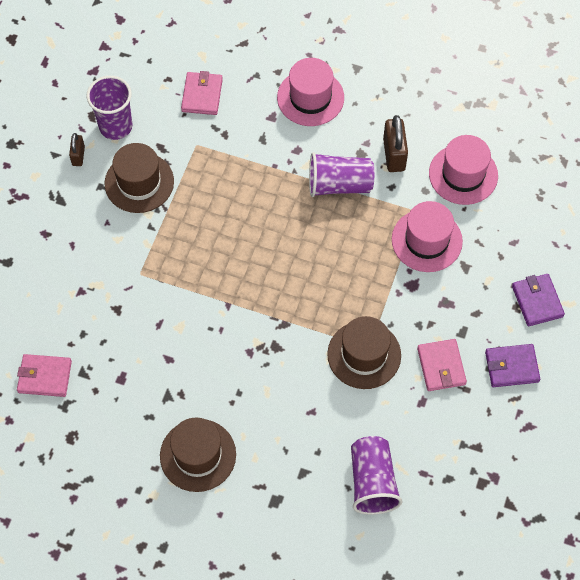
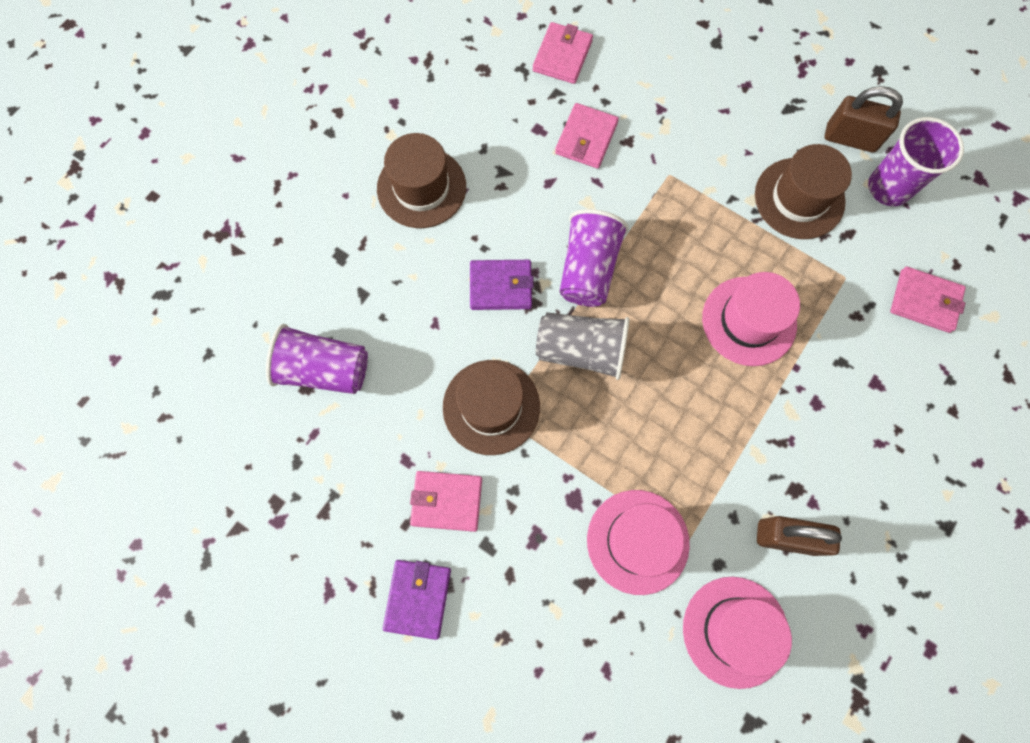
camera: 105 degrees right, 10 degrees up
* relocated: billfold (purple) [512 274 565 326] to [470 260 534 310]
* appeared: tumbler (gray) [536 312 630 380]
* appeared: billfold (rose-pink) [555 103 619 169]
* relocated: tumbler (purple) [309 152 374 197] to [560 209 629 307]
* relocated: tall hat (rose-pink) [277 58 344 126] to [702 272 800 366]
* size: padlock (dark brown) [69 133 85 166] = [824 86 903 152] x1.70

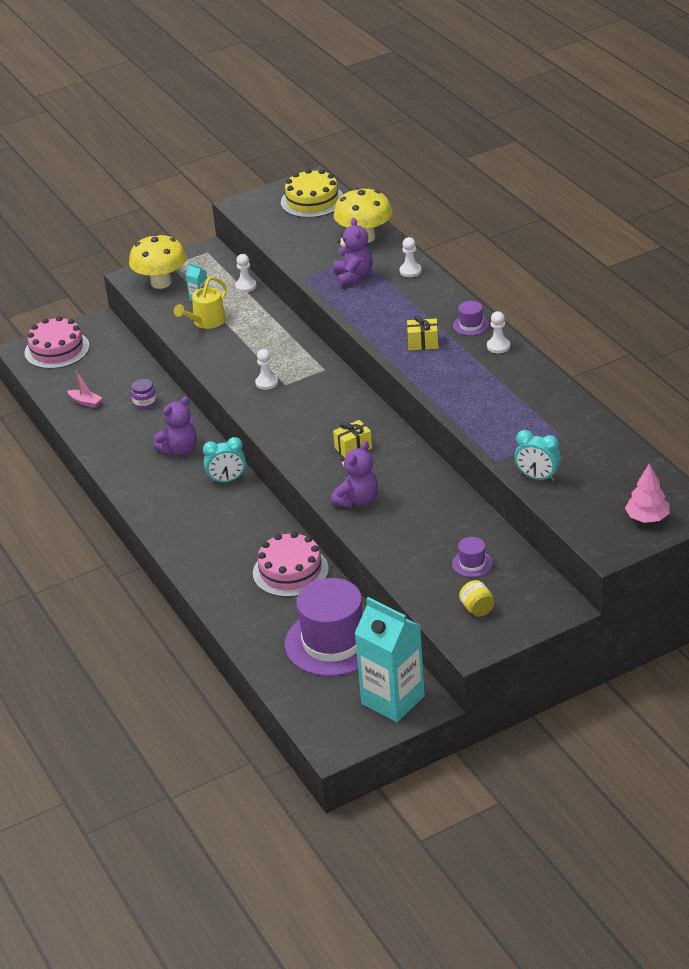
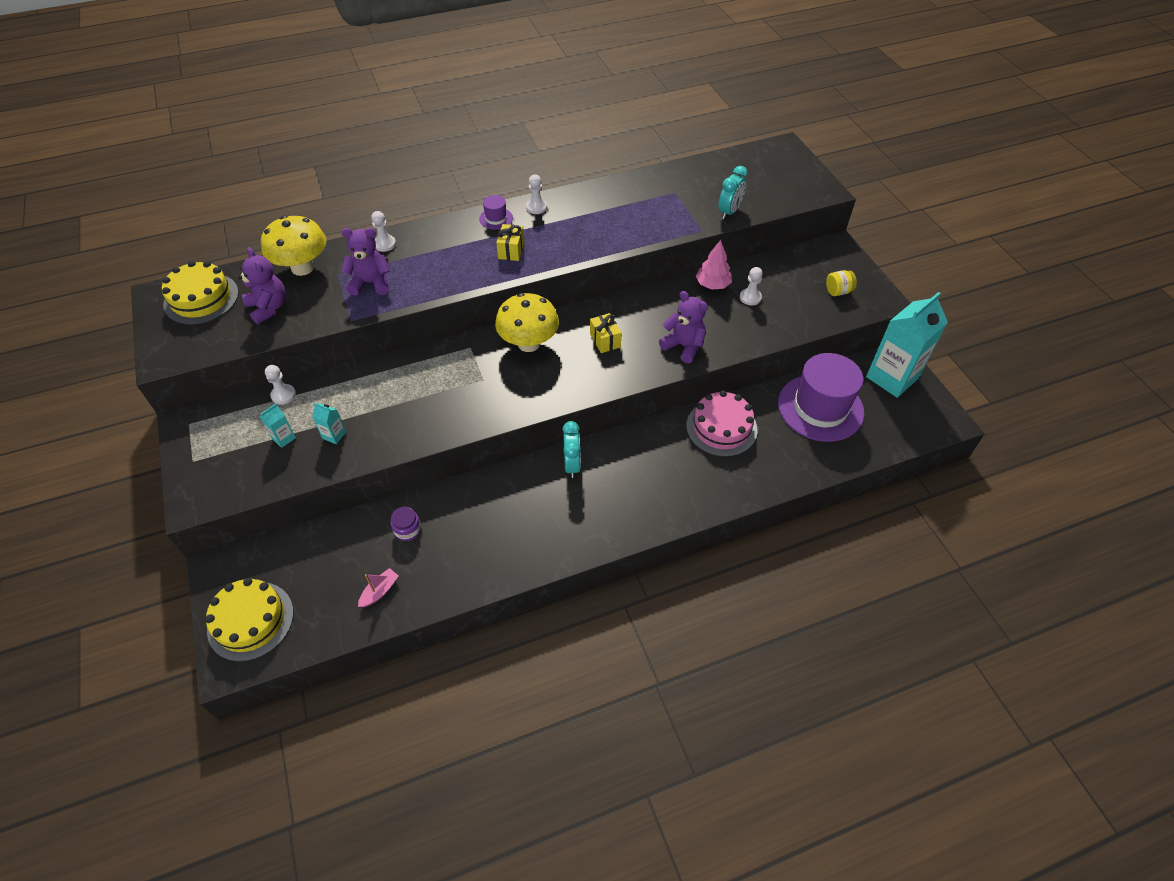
camera: 85 degrees left, 15 degrees up
* colour: gateau (rose-pink) [24 316 90 369] to gateau (yellow) [205 578 294 662]
* relocated: stuffed bear (purple) [153 396 197 455] to [238 247 286 324]
* exchanged: watering pot (yellow) [174 276 227 329] to juice carton (teal) [312 402 346 444]
* relocated: toadstool (yellow) [129 234 187 289] to [495 293 559 352]
* relocated: toy tree (rose-pink) [625 463 670 523] to [696 240 732 290]
* relocated: game pawn (white) [255 349 278 390] to [740 267 763 305]
* missing: tall hat (purple) [452 537 493 577]

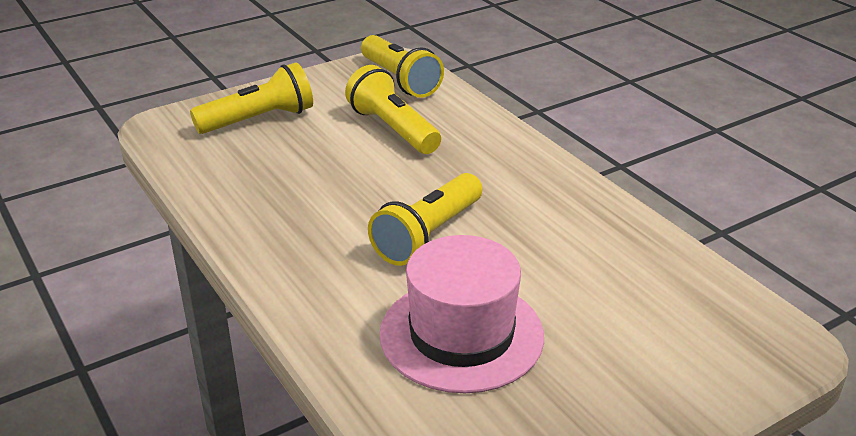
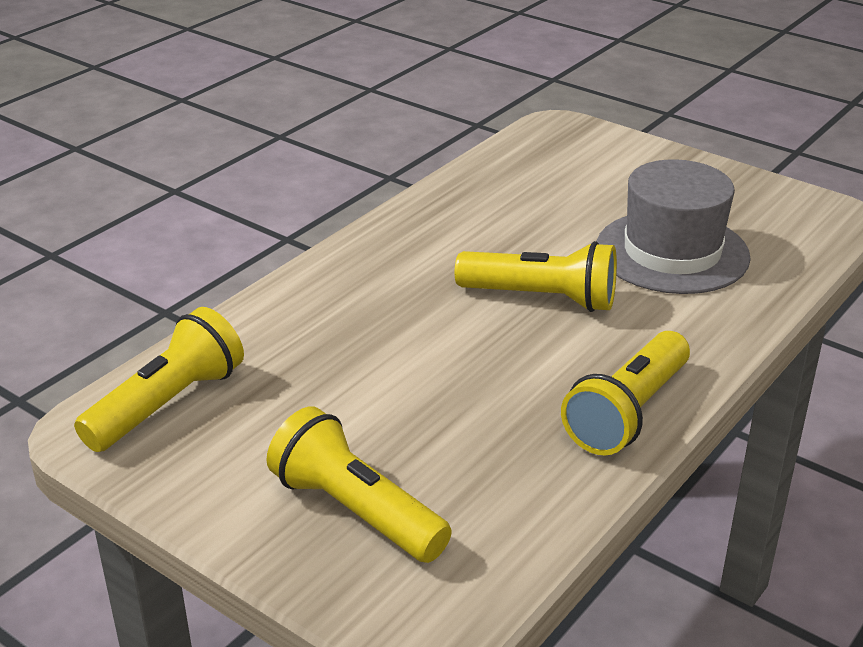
camera: 110 degrees left, 0 degrees up
* relocated: flashlight (yellow) [345 65 441 154] to [561 331 690 456]
* colour: tall hat (rose-pink) [379 235 544 393] to tall hat (gray) [596 159 751 294]

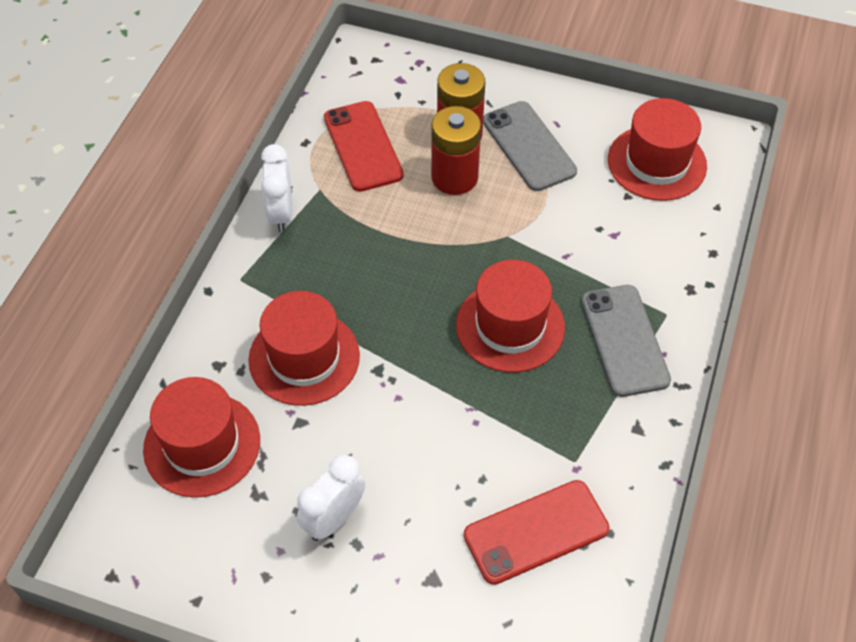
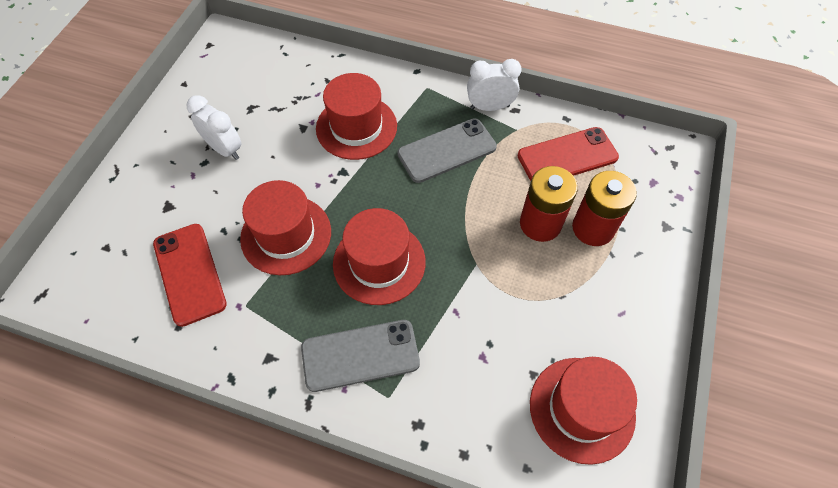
camera: 90 degrees right, 5 degrees up
* relocated: tall hat (crimson) [143 377 260 498] to [240 180 331 275]
* relocated: smartphone (gray) [483 101 577 191] to [397 118 497 183]

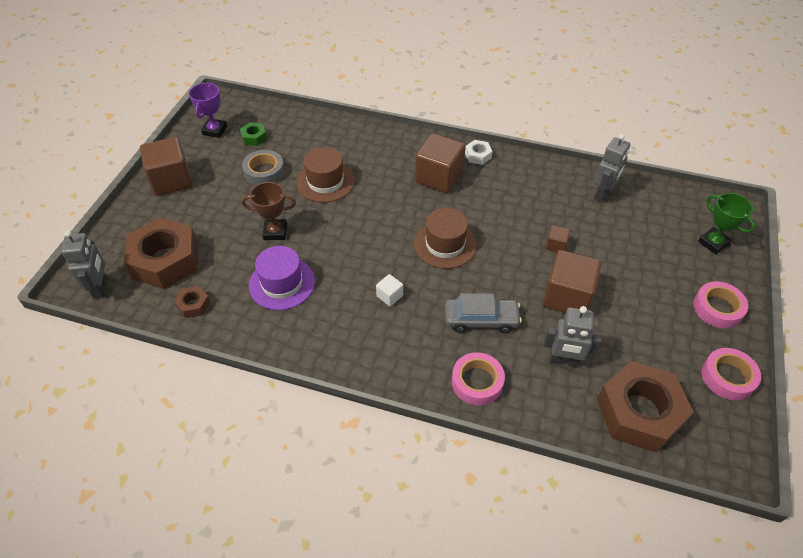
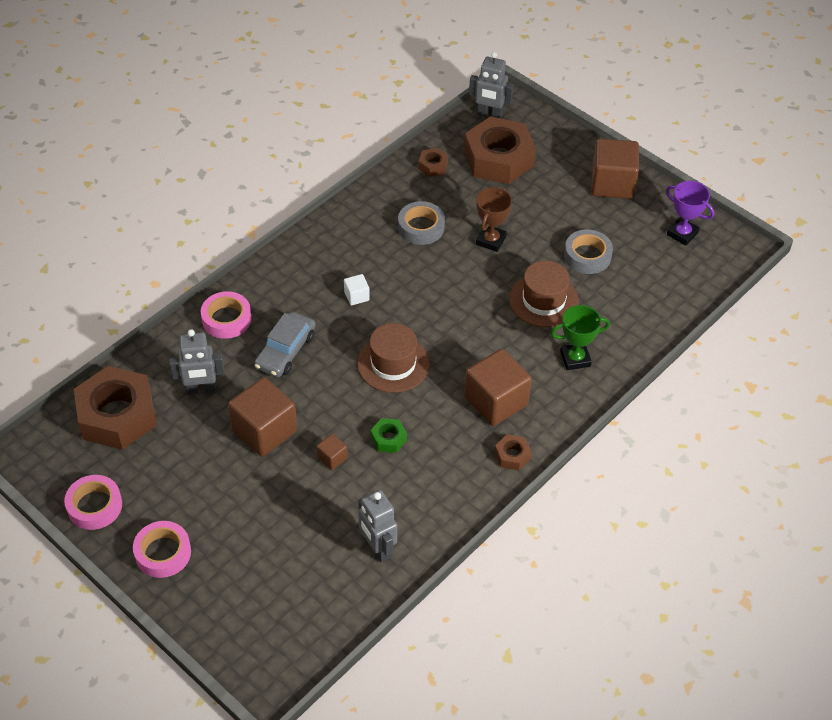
camera: 115 degrees right, 0 degrees up
* spun: robot figure (gray) [544 306 602 368] = [169 329 224 395] 135 degrees counterclockwise
* relocated: hex nut (emerald) [240 122 267 146] to [370 418 407 453]
* exchanged: tall hat (purple) [249 246 315 310] to tape (gray) [398 201 445 245]
* colour: hex nut (white) [465 140 493 165] to hex nut (dark brown) [494 434 532 471]
* relocated: prize cup (emerald) [698 193 755 254] to [551 305 610 370]

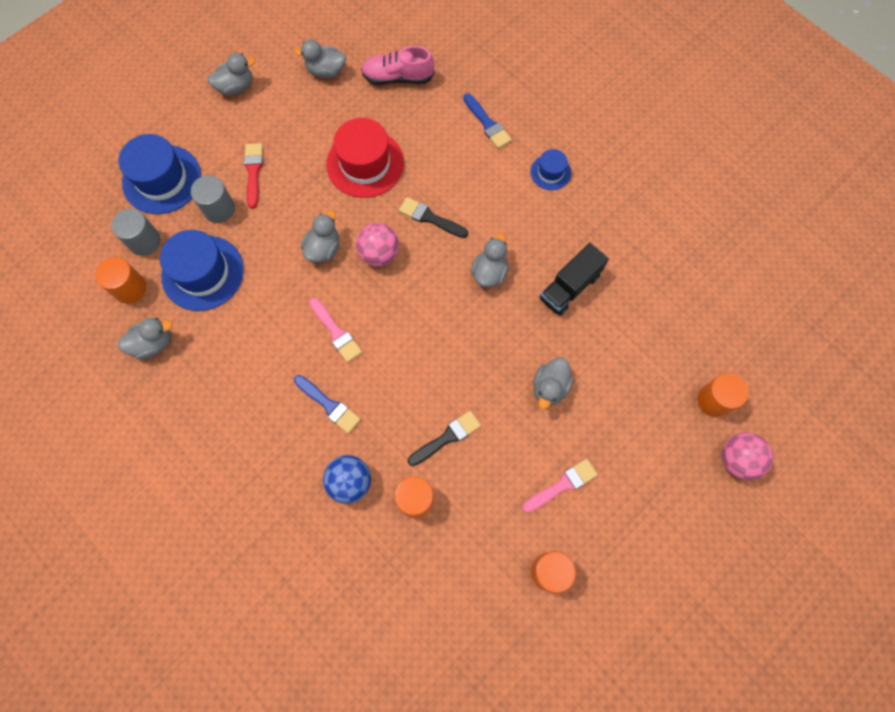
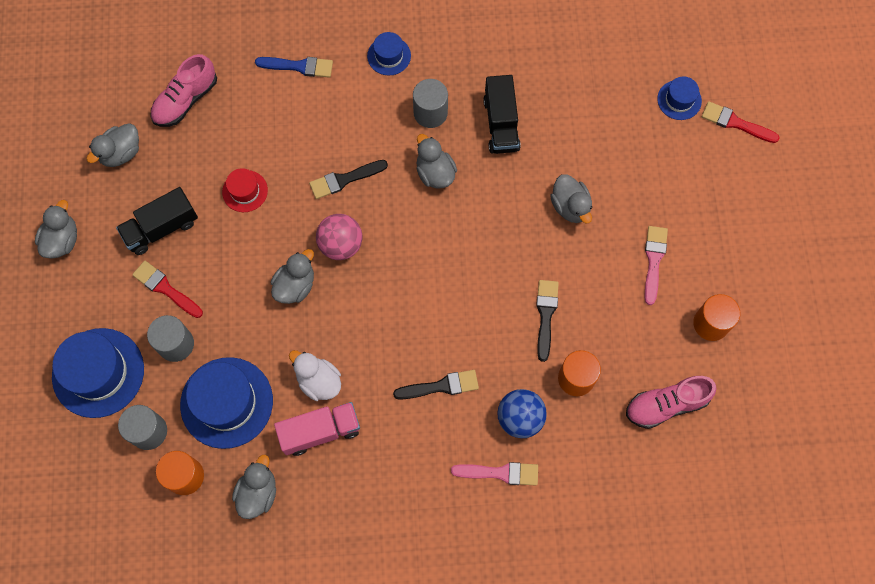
camera: 50 degrees left, 0 degrees up
* appeared: truck (ebony) [116 187 198 255]
* size: tall hat (crimson) [326 118 404 198] = [222 168 268 212] x0.52
* spun: duck (gray) [301 211 339 263] = [271 249 314 304] 60 degrees clockwise
* appeared: truck (rose-pink) [274 402 360 456]
* appeared: duck (white) [289 350 341 401]
* colour: brush (cobalt) [294 375 361 433] to brush (ebony) [393 370 479 400]
* appeared: cylinder (gray) [413 79 448 128]
* relocated: brush (rose-pink) [309 298 362 362] to [451 462 538 486]
* appeared: lace-up shoe (rose-pink) [626 376 716 429]
* exchanged: cylinder (orange-coloured) [697 373 748 417] to tall hat (cobalt) [657 76 702 120]
* exchanged: ball (rose-pink) [722 432 773 480] to brush (crimson) [702 101 780 143]

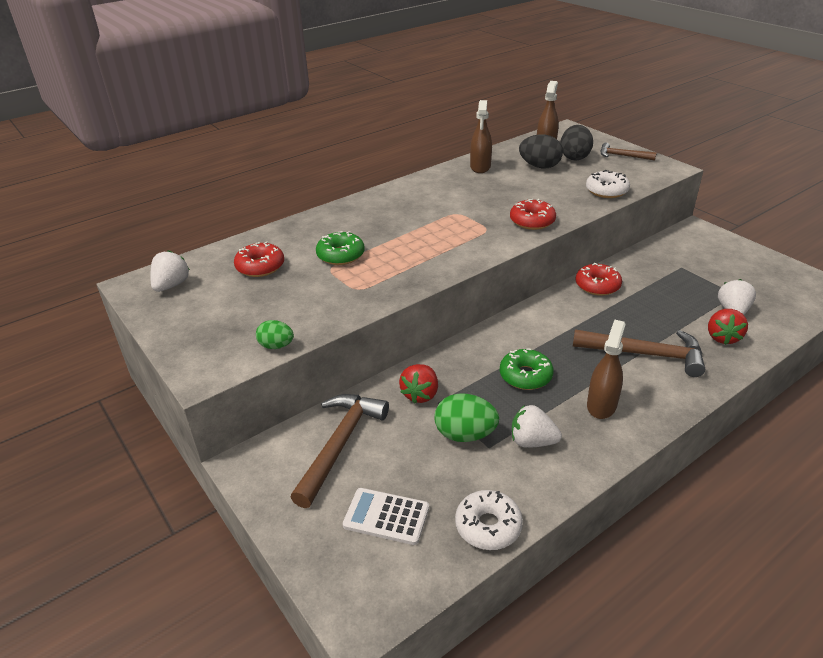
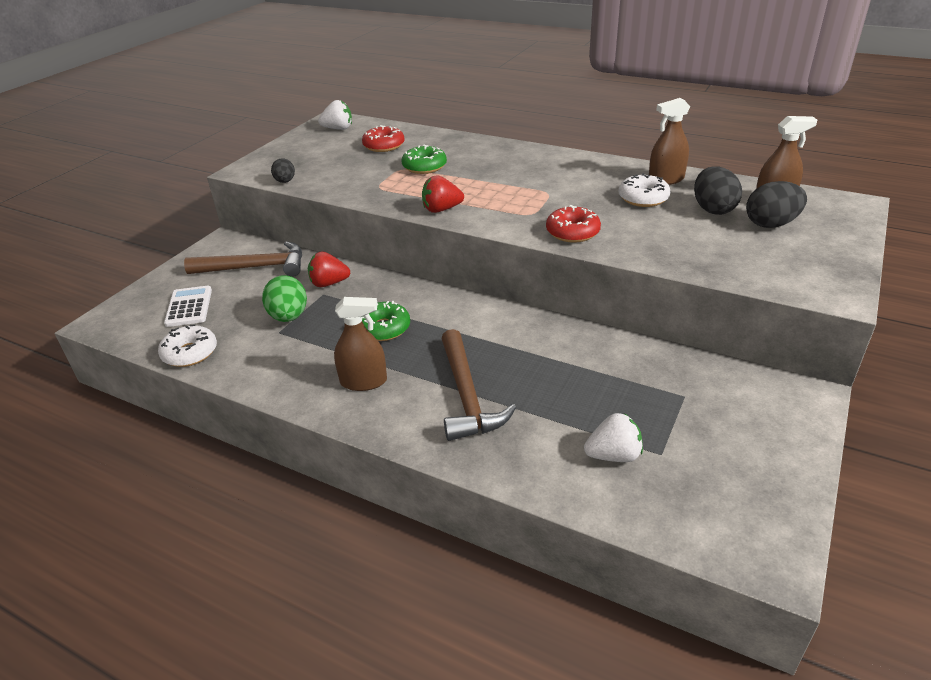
camera: 65 degrees right, 0 degrees up
* colour: egg shape (emerald) [256 320 294 349] to egg shape (ebony) [271 158 295 183]
* relocated: toy strawberry (crimson) [708 309 748 345] to [422 175 464 213]
* relocated: donut (white) [586 170 630 198] to [618 173 671 207]
* missing: toy strawberry (white) [512 405 562 448]
* missing: donut (crimson) [576 263 622 296]
* missing: carpenter's hammer (dark brown) [600 143 657 161]

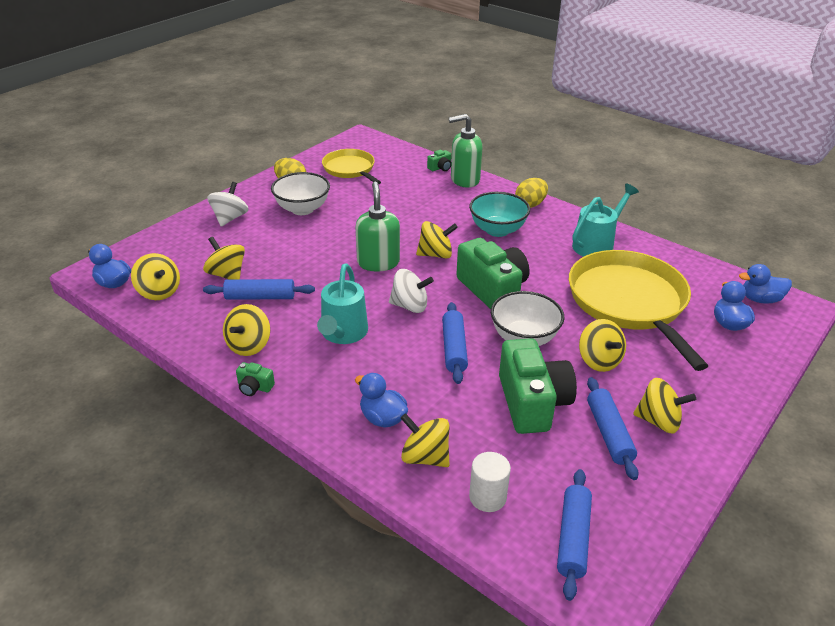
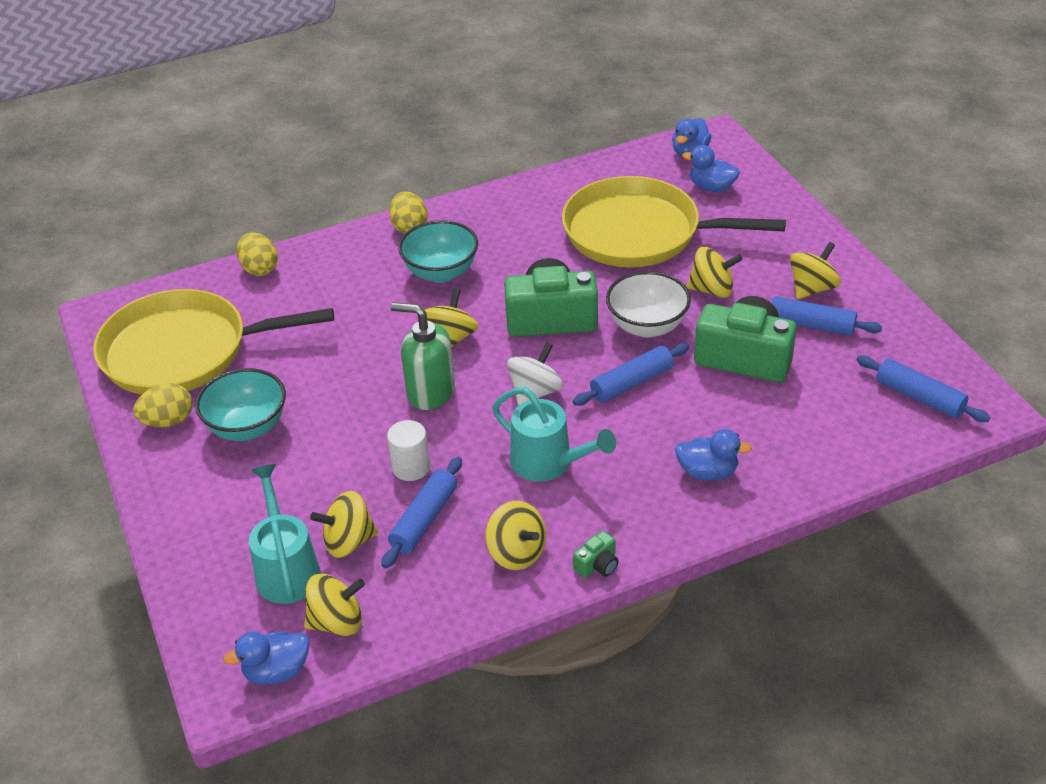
camera: 60 degrees left, 5 degrees up
* size: frying pan (yellow) [322 149 381 184] = [93 289 334 395] x1.78
* colour: serving bowl (white) [271 172 330 215] to serving bowl (teal) [195 368 286 441]
* exchanged: camera (emerald) [427 150 451 171] to egg shape (yellow) [237 232 278 276]
* relocated: watering pot (teal) [572 184 639 257] to [249 464 321 604]
* relocated: cylinder (white) [469 452 511 512] to [387 420 430 481]
* spun: rolling pin (cobalt) [442 302 468 384] = [573 343 689 406] 60 degrees counterclockwise
* spun: duck (cobalt) [355 373 408 428] = [675 429 752 481] 150 degrees counterclockwise
* missing: whirligig (white) [207 182 249 227]
* missing: whirligig (yellow) [401 413 449 467]
* missing: soap pump (emerald) [449 114 482 188]

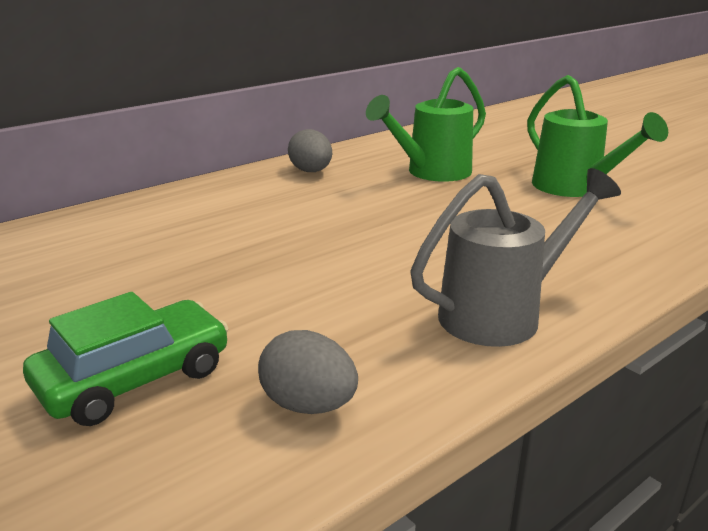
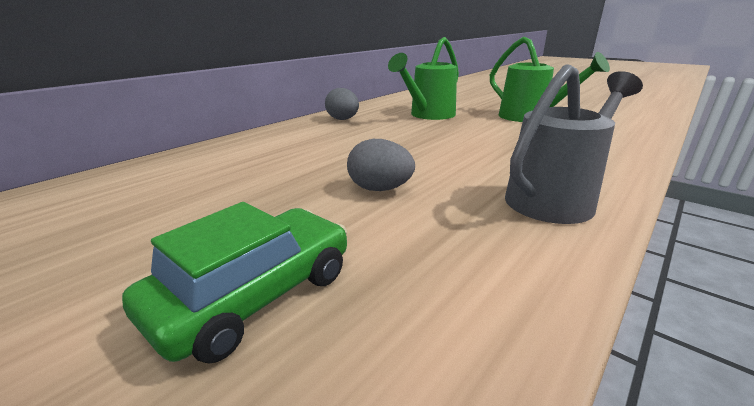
camera: 10 degrees left, 0 degrees up
* relocated: egg shape (gray) [258 330 358 414] to [347 139 415 191]

